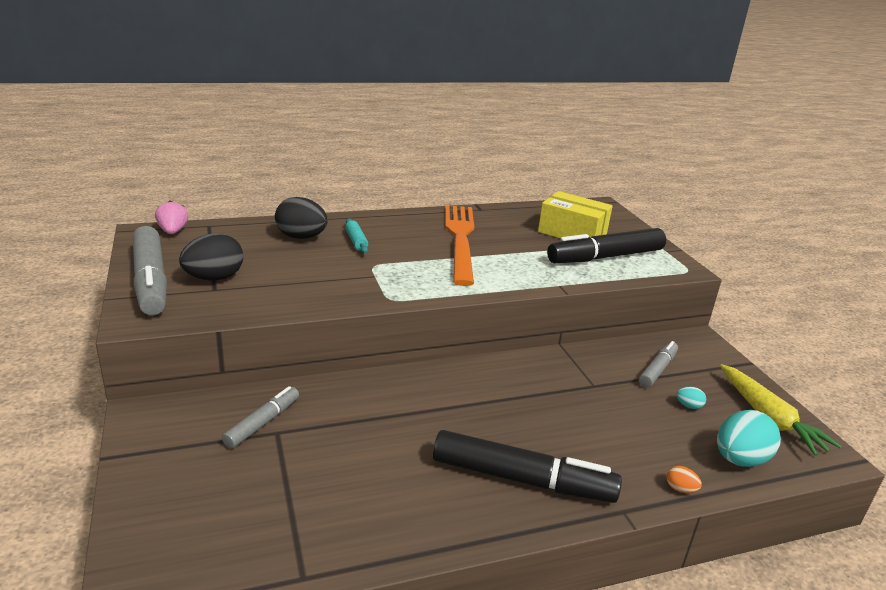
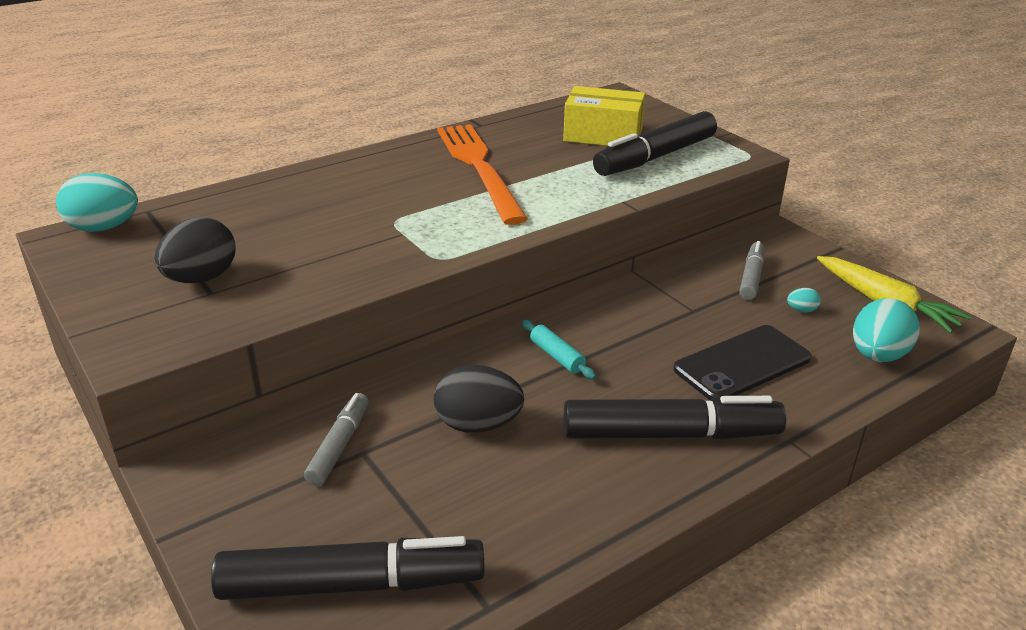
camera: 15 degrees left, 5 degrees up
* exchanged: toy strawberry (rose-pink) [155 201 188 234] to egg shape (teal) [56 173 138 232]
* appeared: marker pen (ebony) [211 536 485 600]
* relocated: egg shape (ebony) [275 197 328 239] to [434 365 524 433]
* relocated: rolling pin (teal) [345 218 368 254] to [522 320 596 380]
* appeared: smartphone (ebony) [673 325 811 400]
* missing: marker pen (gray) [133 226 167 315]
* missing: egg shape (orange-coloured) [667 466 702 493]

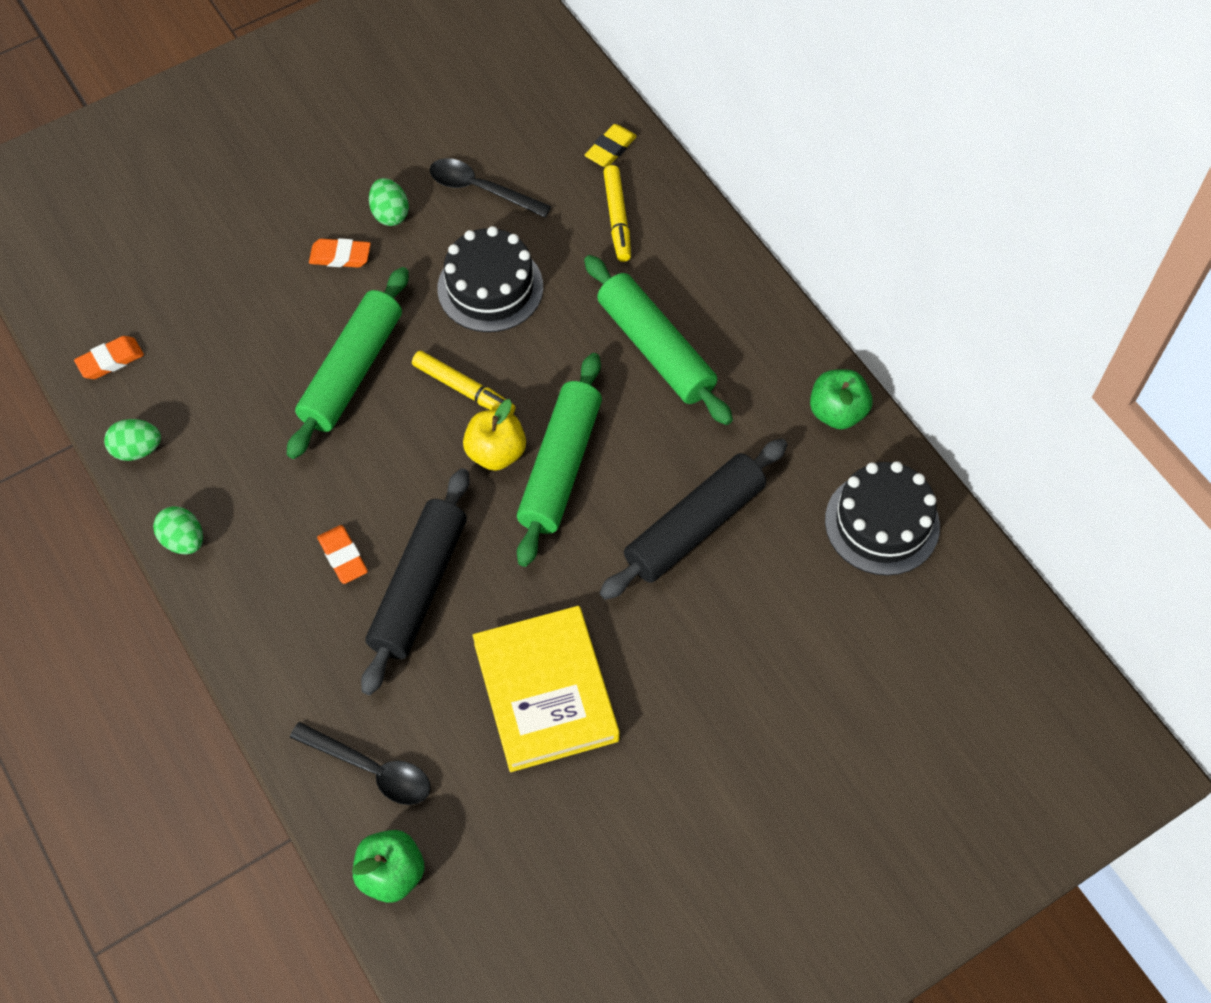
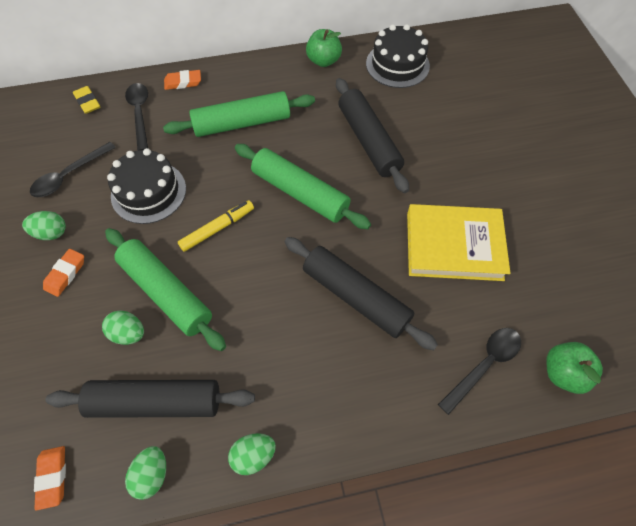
camera: 70 degrees left, 0 degrees up
* appeared: rolling pin (ebony) [45 380 255 418]
* appeared: egg shape (emerald) [102 310 144 345]
* exchanged: marker pen (yellow) [603 165 631 262] to teaspoon (ebony) [125 83 148 151]
* relocated: pencil eraser (orange-coloured) [317 525 368 584] to [164 70 201 90]
* missing: toy apple (yellow) [463 399 526 471]

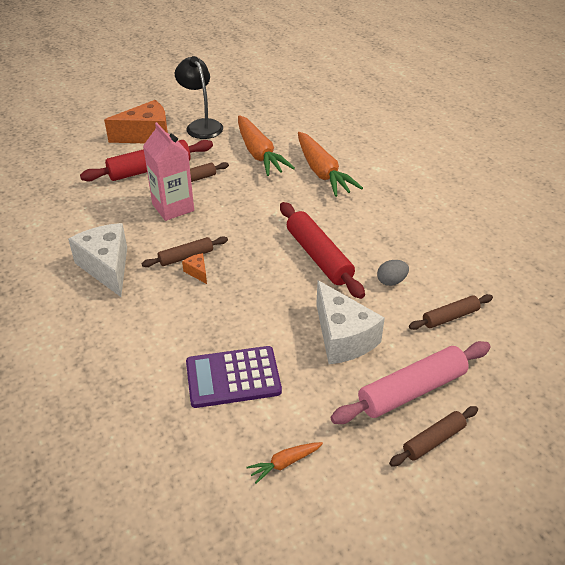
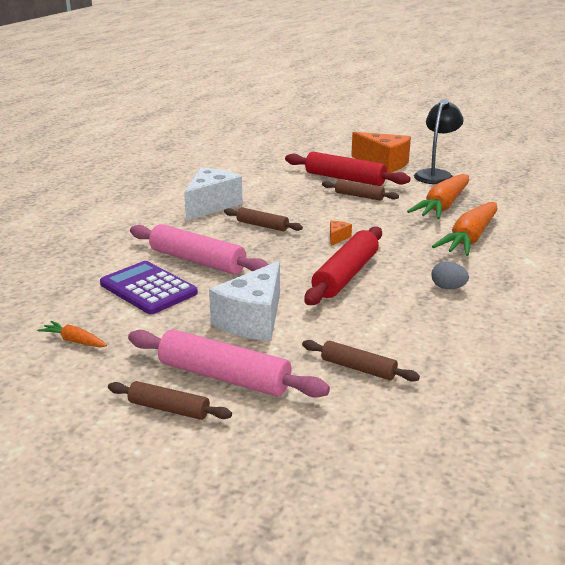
camera: 55 degrees right, 15 degrees down
* appeared: rolling pin (rose-pink) [130 224 269 274]
* relocated: cheese wedge (orange-coloured) [182 253 207 284] to [330 221 352 246]
* relocated: egg shape (gray) [377 260 409 286] to [431 261 469 289]
* missing: juice carton (rose-pink) [143 122 194 221]

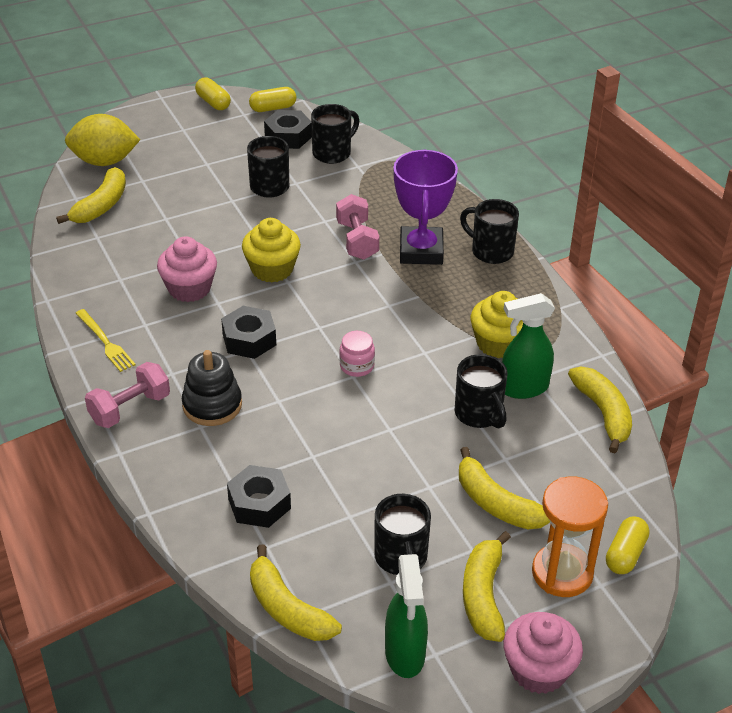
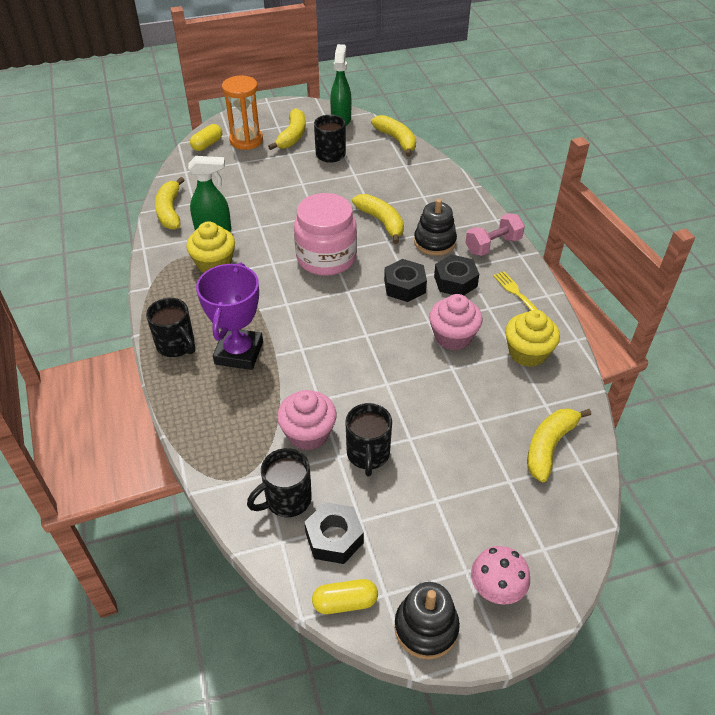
camera: 170 degrees left, 5 degrees up
* relocated: cupcake (rose-pink) [503 612 583 694] to [277 390 337 450]
* size: jam jar (rose-pink) [339 331 375 377] = [294 193 357 276] x2.31
* relocated: toy banana (yellow) [459 447 550 530] to [352 194 404 244]
* exchanged: pill (yellow) [195 77 231 110] to ring stacker (ebony) [394 582 460 659]
* relocated: hex nut (ebony) [227 465 291 528] to [434 254 479 295]
* appeared: toadstool (rose-pink) [471 546 530 605]
* relocated: cupcake (yellow) [242 218 301 282] to [505 310 560 367]
* missing: lemon (yellow) [65 114 140 166]
* missing: dumbbell (rose-pink) [336 194 379 260]
* missing: coffee mug (ebony) [455 354 507 429]

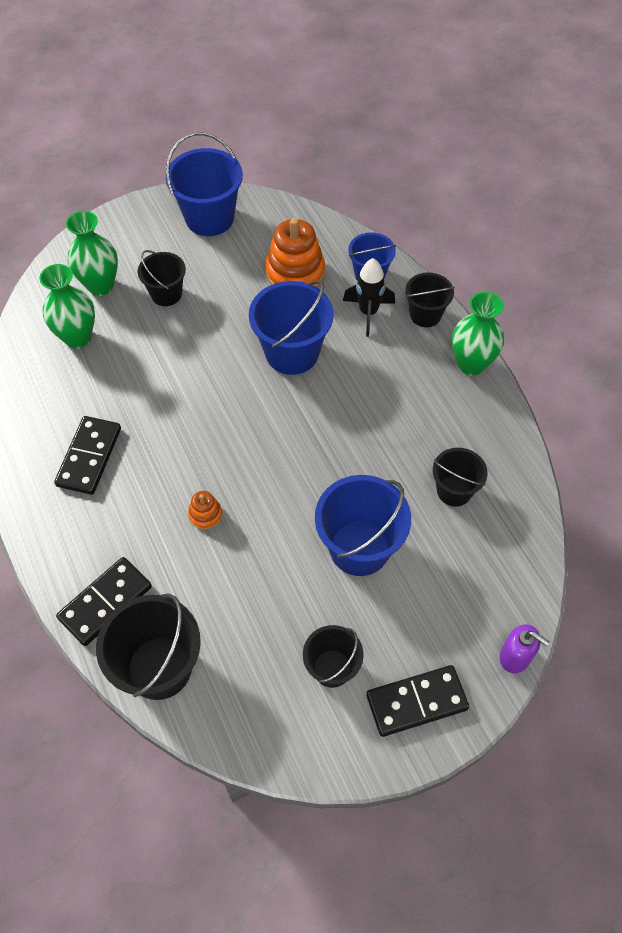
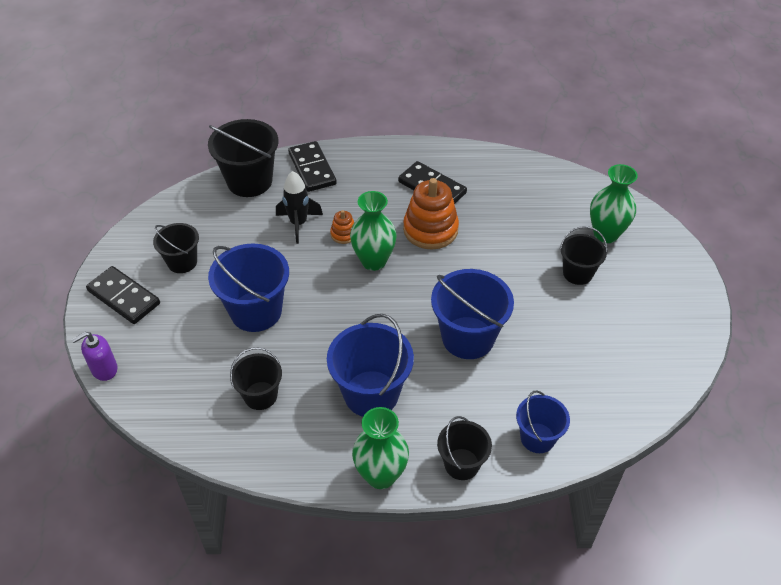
camera: 115 degrees right, 10 degrees down
* spun: domino piece (ebony) [366 665 469 737] = [86 266 160 324] 60 degrees counterclockwise
* relocated: toy rocket (ebony) [343 258 395 337] to [276 171 323 244]
* relocated: bucket (cobalt) [166 132 243 236] to [327 314 414 417]
* relocated: vase (emerald) [39 264 95 348] to [350 191 397 271]
* relocated: ring stacker (orange-coloured) [265 218 325 287] to [403 178 459 249]

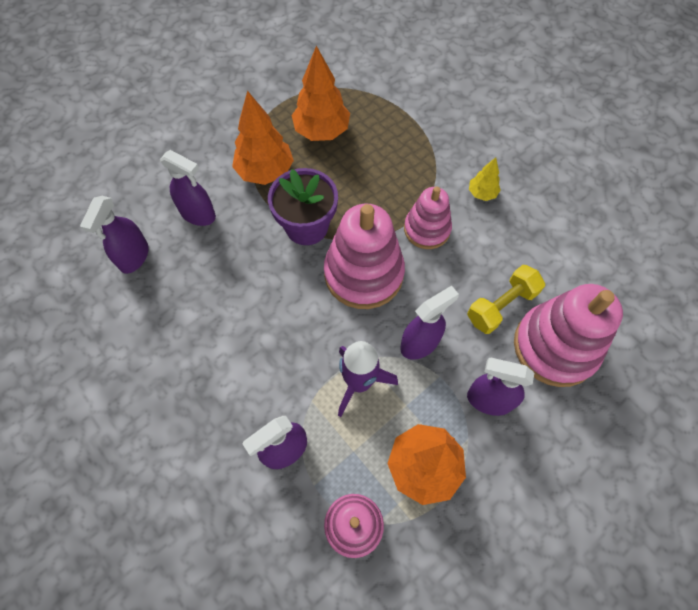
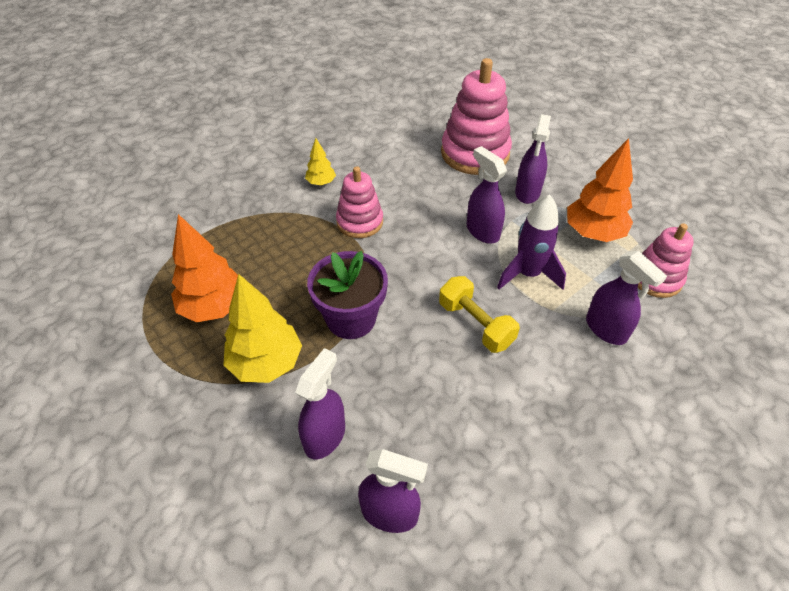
camera: 90 degrees left, 15 degrees down
* colour: toy tree (orange-coloured) [232 90 294 185] to toy tree (yellow) [224 274 302 383]
* relocated: dumbbell (yellow) [467 265 545 334] to [439 276 520 353]
* missing: ring stacker (rose-pink) [324 204 405 309]

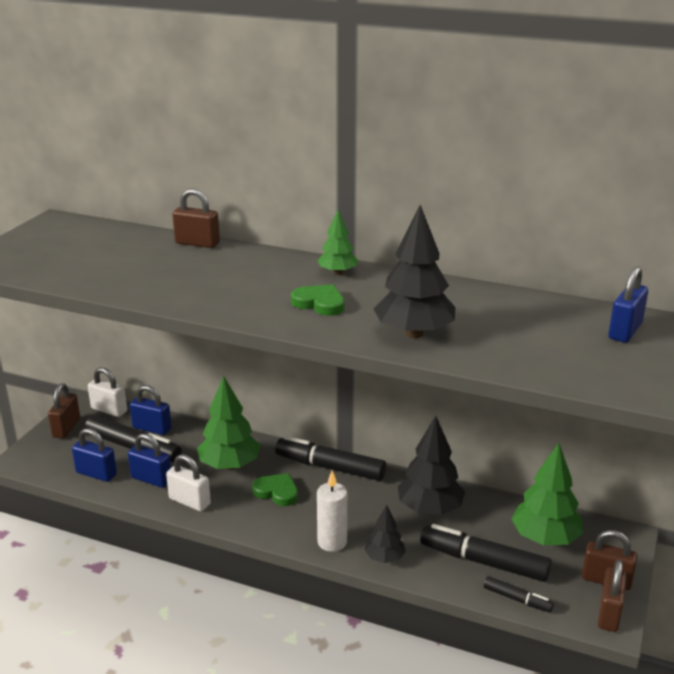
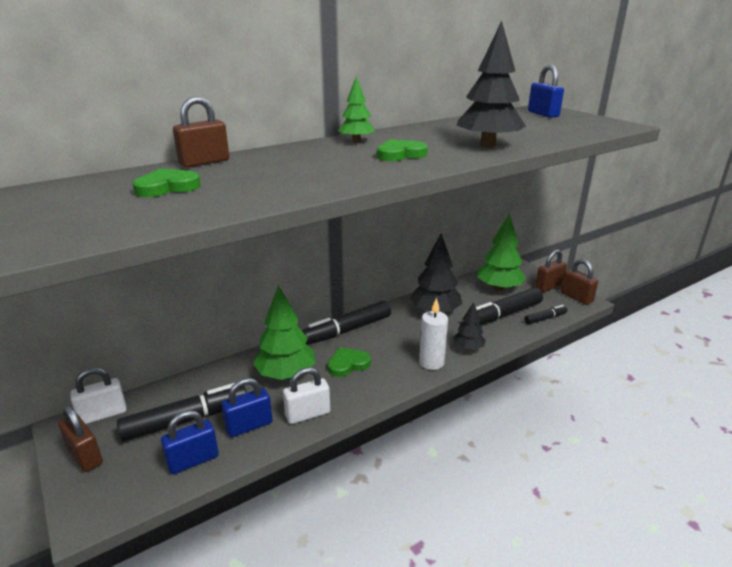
camera: 55 degrees left, 0 degrees up
* appeared: love heart (emerald) [132 168 201 197]
* missing: padlock (cobalt) [130 385 172 435]

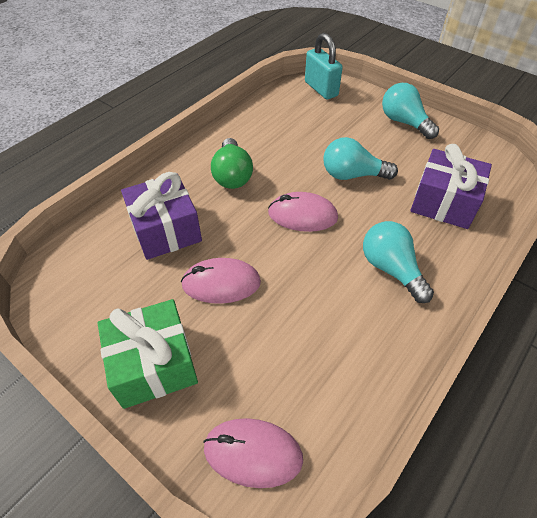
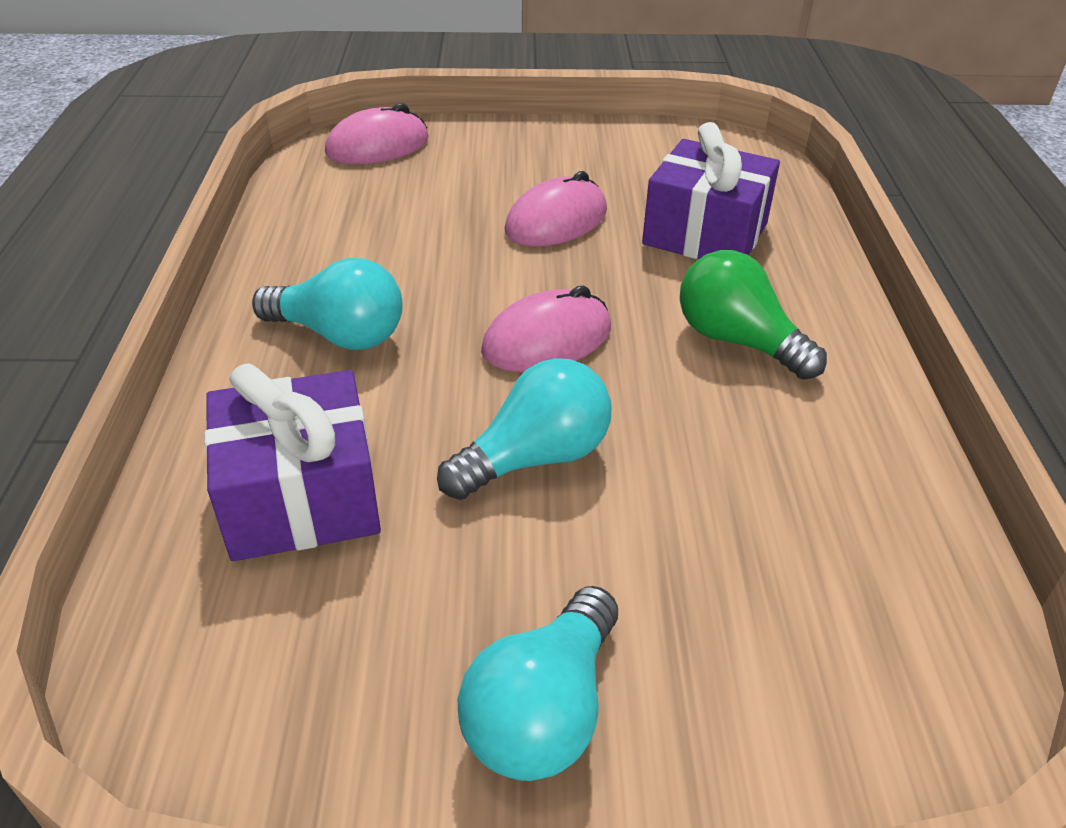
camera: 140 degrees right, 10 degrees down
* spun: bulb (teal) [382 83 439 139] = [458 586 618 781] 105 degrees clockwise
* missing: present (emerald) [98 299 198 409]
* missing: padlock (teal) [305 33 343 99]

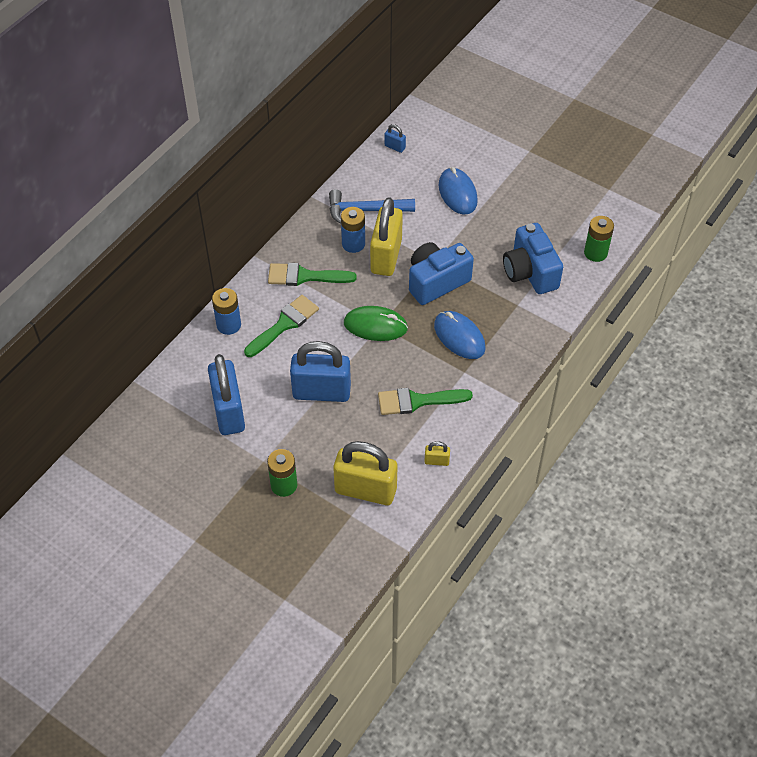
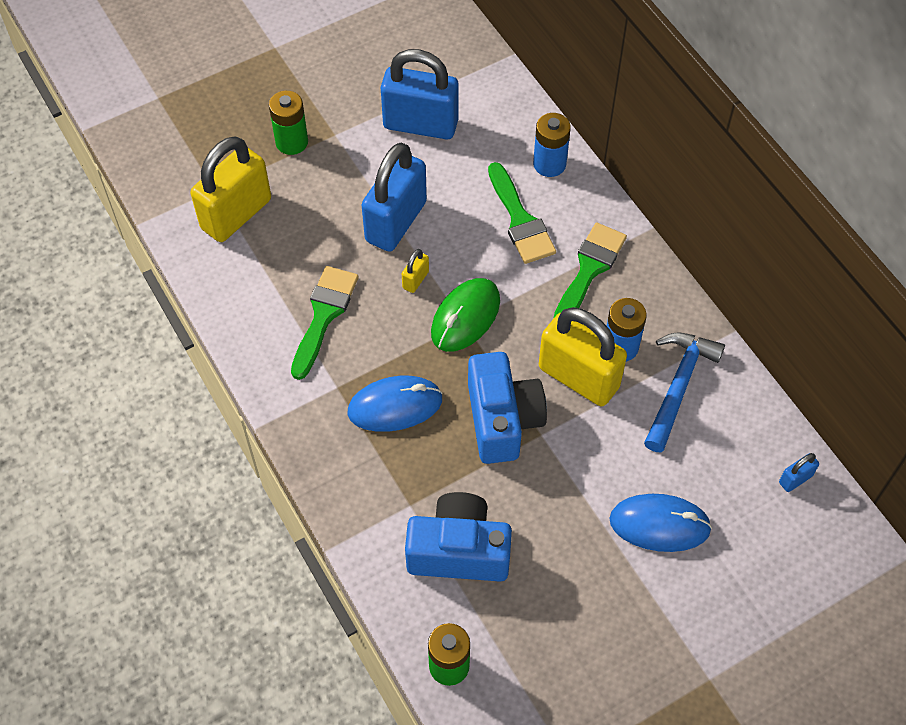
camera: 115 degrees right, 5 degrees up
* relocated: padlock (yellow) [424 441 450 466] to [402 249 429 293]

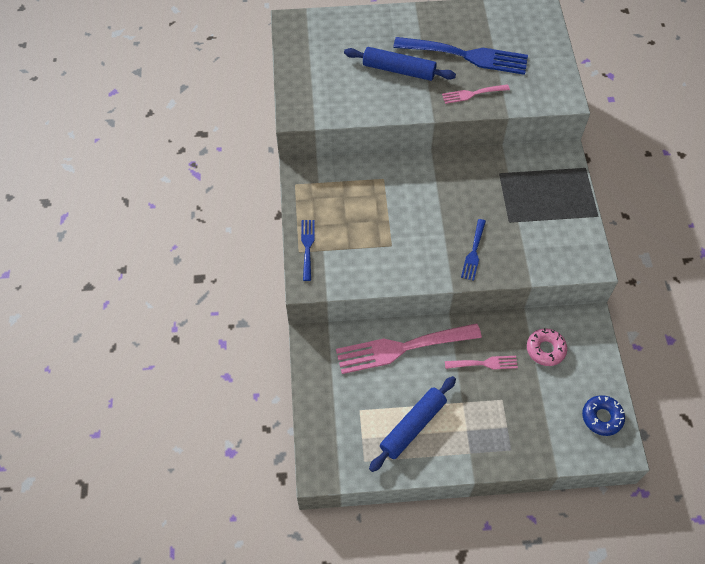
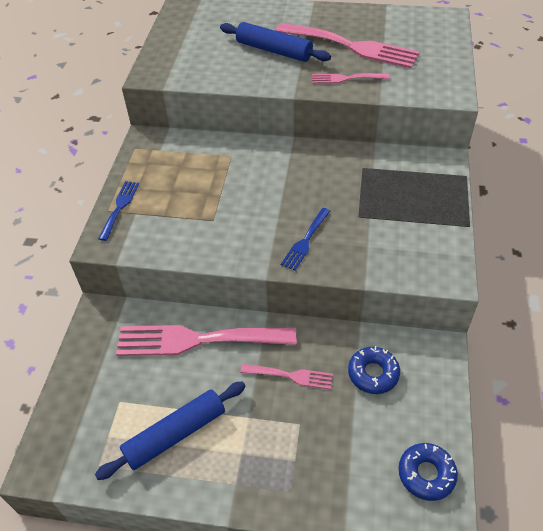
camera: 15 degrees right, 10 degrees down
* colour: table fork (cobalt) [393 37 528 75] to table fork (rose-pink) [275 23 420 69]
* colour: donut (rose-pink) [527 328 567 366] to donut (cobalt) [348 346 400 394]

